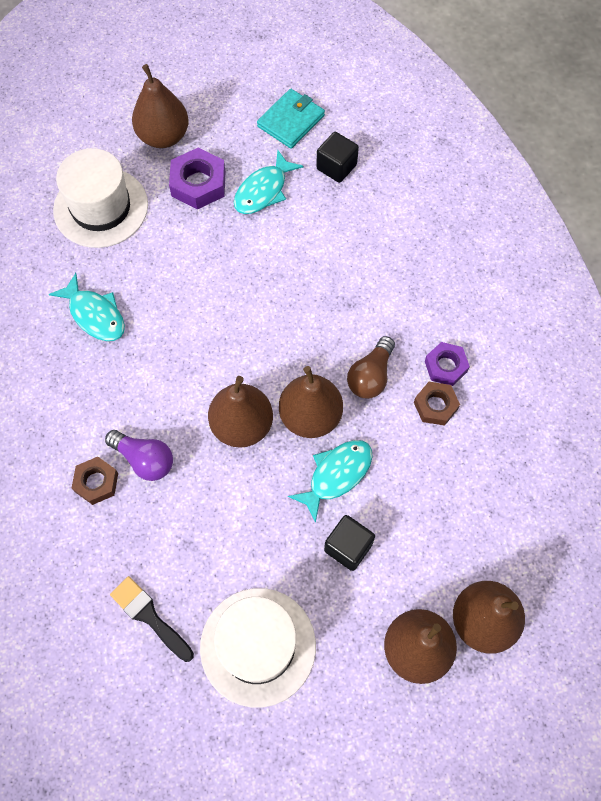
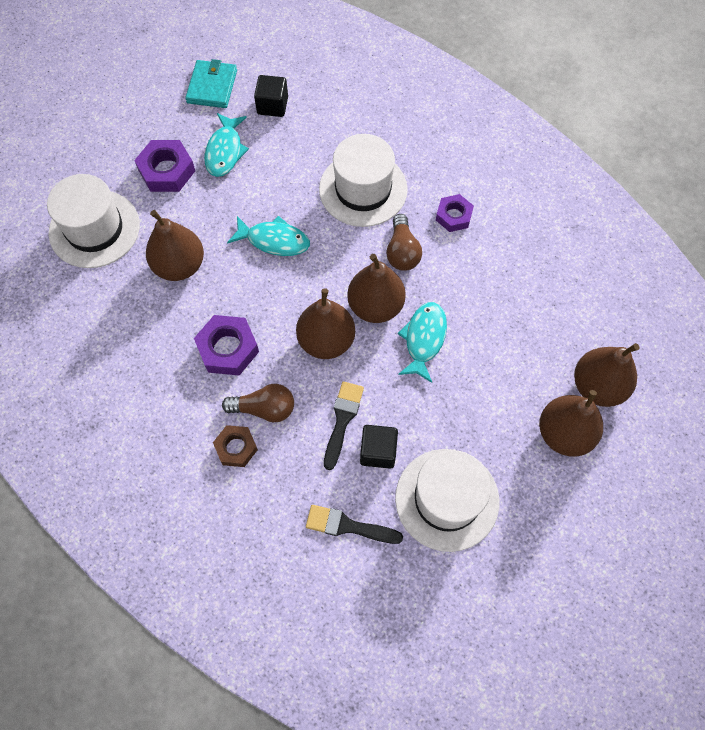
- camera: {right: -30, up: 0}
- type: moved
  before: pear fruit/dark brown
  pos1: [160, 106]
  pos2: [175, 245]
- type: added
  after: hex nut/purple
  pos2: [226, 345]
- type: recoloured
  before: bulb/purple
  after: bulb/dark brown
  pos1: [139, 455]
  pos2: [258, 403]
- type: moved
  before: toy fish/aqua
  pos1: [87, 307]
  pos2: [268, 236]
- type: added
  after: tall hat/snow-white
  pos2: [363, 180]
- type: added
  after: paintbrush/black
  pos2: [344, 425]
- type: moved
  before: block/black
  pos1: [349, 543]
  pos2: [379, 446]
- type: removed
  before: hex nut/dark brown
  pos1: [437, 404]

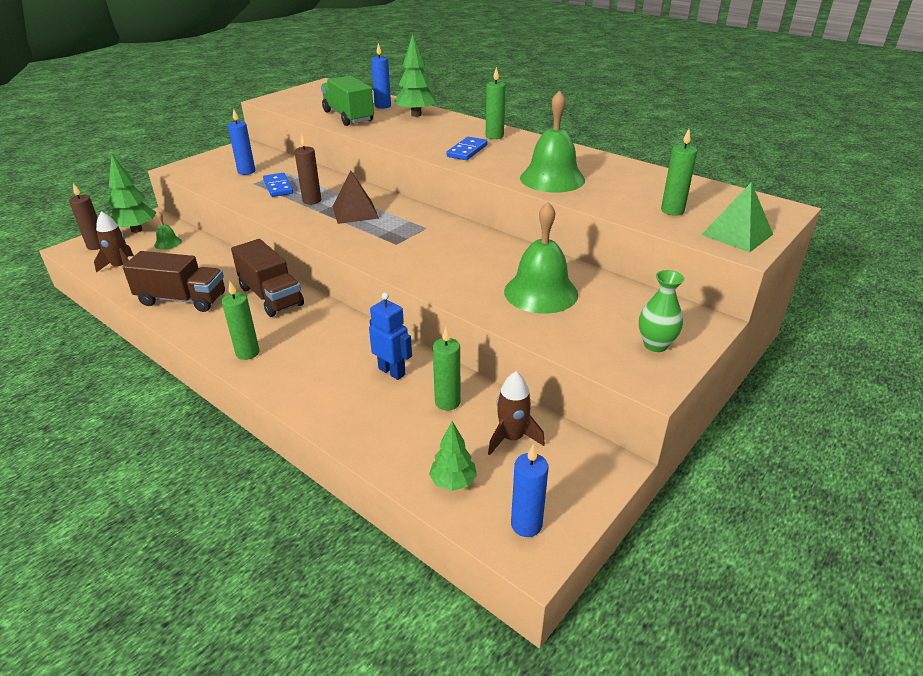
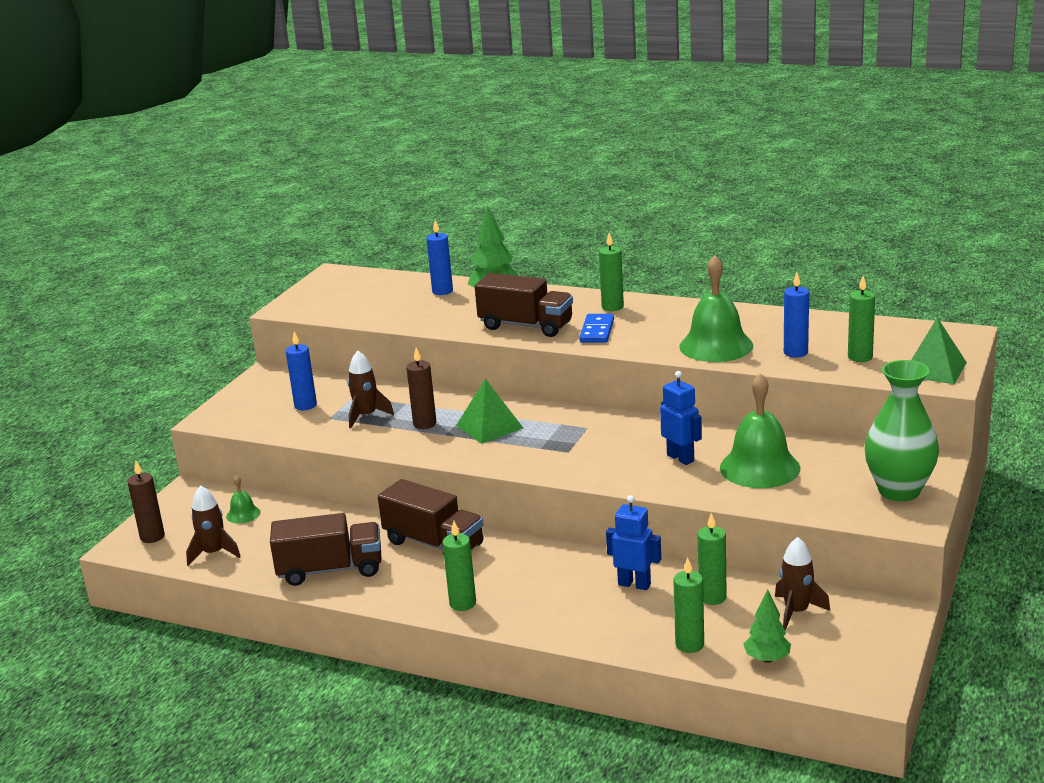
- camera: {right: -15, up: -10}
- type: replaced
  before: domino tile/blue
  after: spaceship/dark brown
  pos1: [278, 185]
  pos2: [370, 389]
- type: recoloured
  before: pyramid/dark brown
  after: pyramid/green
  pos1: [355, 197]
  pos2: [489, 411]
- type: added
  after: truck/dark brown
  pos2: [524, 305]
- type: added
  after: robot/blue
  pos2: [681, 418]
- type: added
  after: pillar candle/green
  pos2: [688, 605]
- type: moved
  before: pillar candle/blue
  pos1: [529, 490]
  pos2: [796, 315]
- type: resized
  before: tall vase/green
  pos1: [662, 311]
  pos2: [902, 430]
  scale: 1.7
- type: removed
  before: tree/green
  pos1: [132, 193]
- type: removed
  before: truck/green
  pos1: [347, 101]

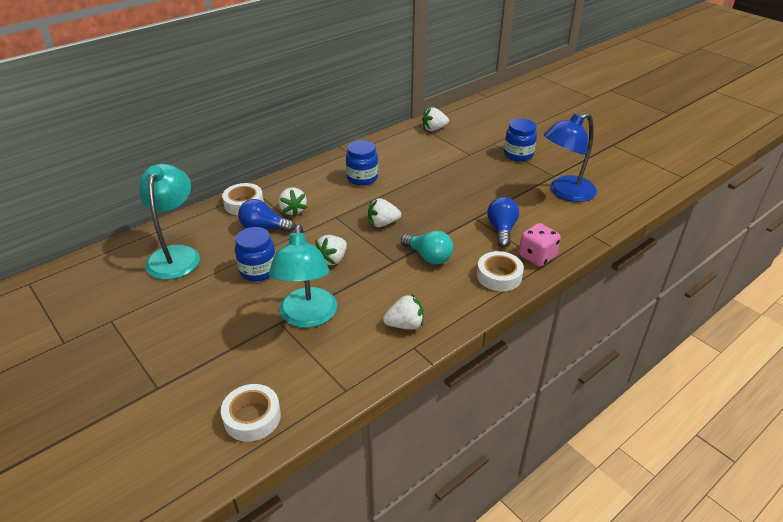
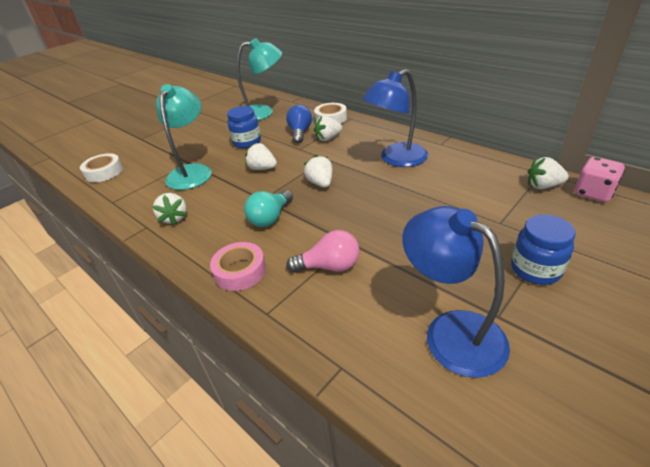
- camera: {right: 85, up: 0}
- type: turned
  before: desk lamp/aqua
  pos1: [303, 276]
  pos2: [184, 137]
  turn: 105
- type: recoloured
  before: sticky tape/snow-white
  after: sticky tape/rose-pink
  pos1: [500, 271]
  pos2: [238, 266]
- type: recoloured
  before: bulb/blue
  after: bulb/rose-pink
  pos1: [503, 222]
  pos2: [323, 251]
- type: replaced
  before: preserve jar/blue
  after: desk lamp/blue
  pos1: [362, 163]
  pos2: [395, 118]
- type: turned
  before: toy strawberry/snow-white
  pos1: [435, 119]
  pos2: [548, 173]
  turn: -60
- type: moved
  before: die/rose-pink
  pos1: [540, 245]
  pos2: [600, 179]

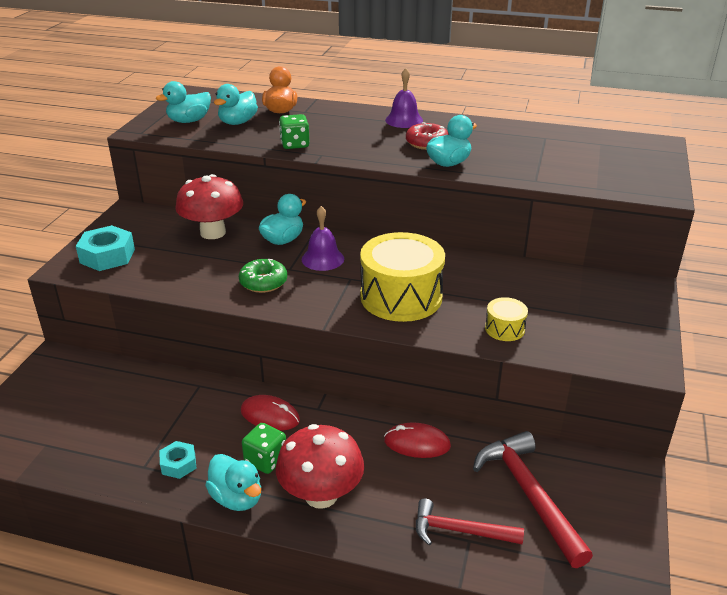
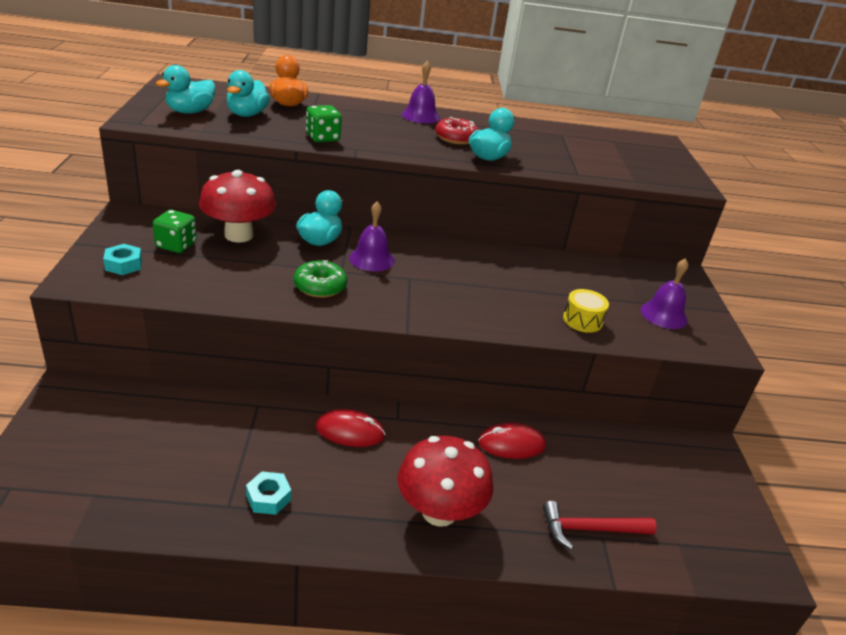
- camera: {right: -20, up: 0}
- type: resized
  before: hex nut/aqua
  pos1: [105, 248]
  pos2: [122, 259]
  scale: 0.59
- type: moved
  before: die/green
  pos1: [264, 448]
  pos2: [175, 231]
- type: added
  after: hand bell/purple
  pos2: [664, 293]
- type: removed
  before: toy duck/aqua
  pos1: [233, 482]
- type: removed
  before: drum/golden
  pos1: [402, 277]
- type: removed
  before: claw hammer/scarlet
  pos1: [533, 499]

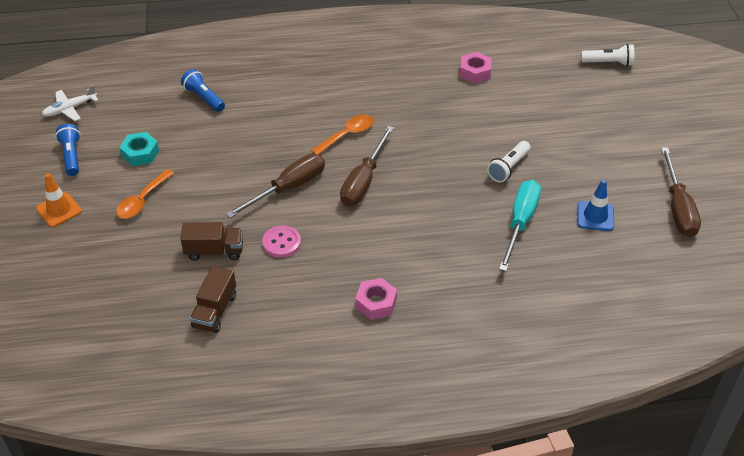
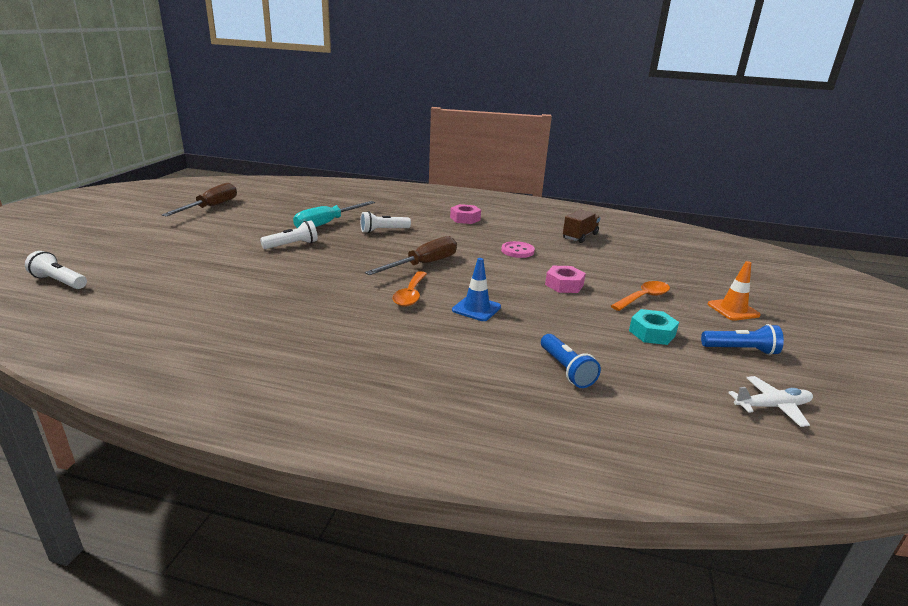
- camera: {right: -160, up: -20}
- type: added
  after: torch/snow-white
  pos2: [385, 222]
- type: turned
  before: teaspoon/orange
  pos1: [342, 134]
  pos2: [409, 289]
  turn: -60
- type: moved
  before: traffic cone/blue
  pos1: [595, 205]
  pos2: [476, 289]
- type: moved
  before: hex nut/rose-pink
  pos1: [475, 67]
  pos2: [565, 279]
- type: turned
  before: torch/blue
  pos1: [68, 150]
  pos2: [742, 339]
  turn: -90
- type: removed
  before: truck/dark brown
  pos1: [211, 241]
- type: removed
  before: screwdriver/dark brown
  pos1: [275, 186]

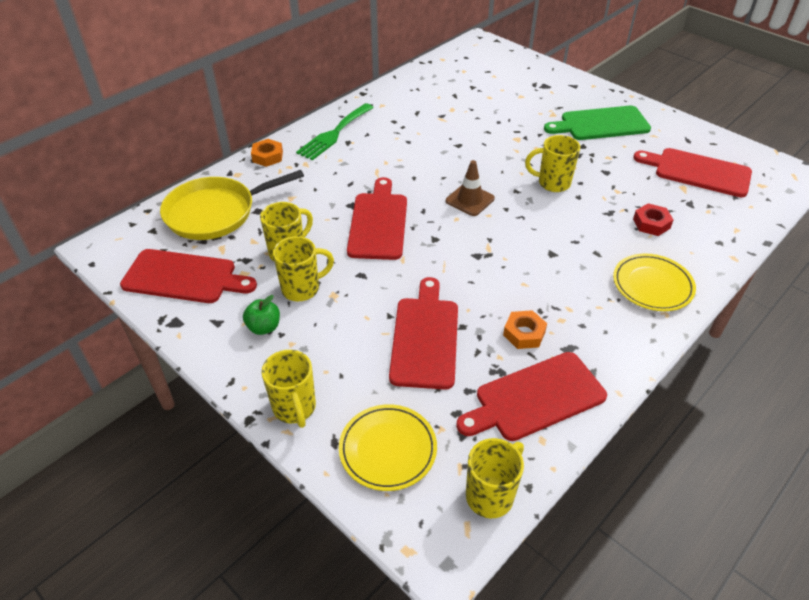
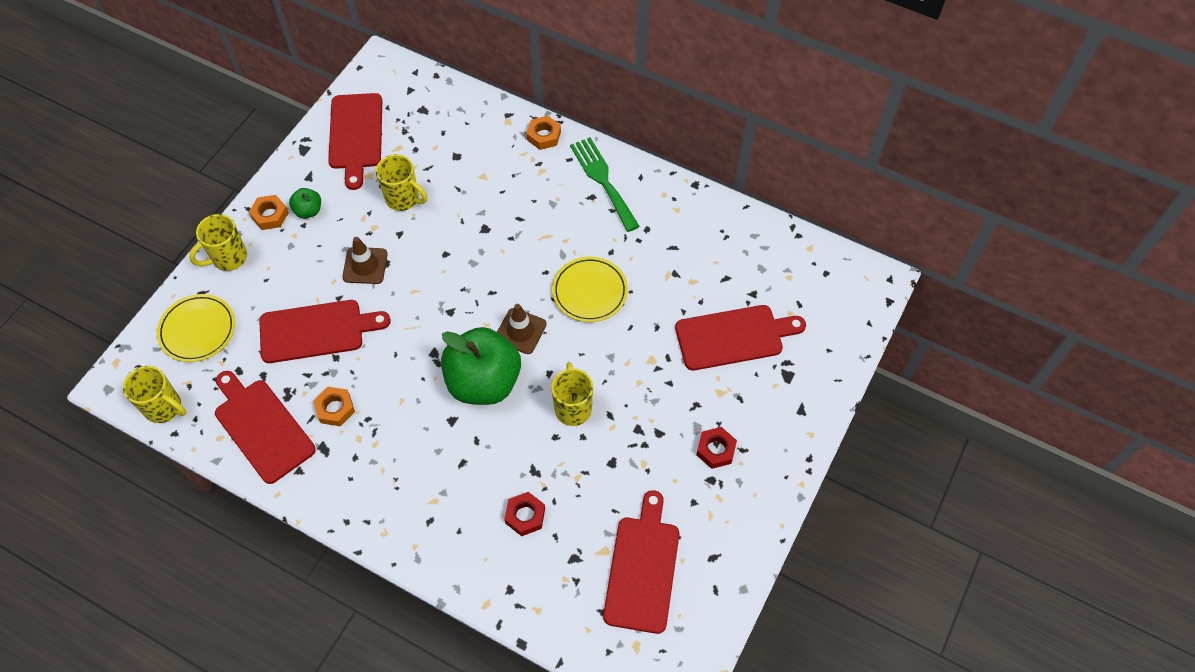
- camera: {right: 75, up: 15}
- type: added
  after: hex nut/orange
  pos2: [269, 212]
- type: added
  after: traffic cone/dark brown
  pos2: [365, 260]
- type: added
  after: apple fruit/green
  pos2: [481, 366]
- type: moved
  before: plate/golden
  pos1: [654, 282]
  pos2: [590, 289]
- type: turned
  before: fork/green
  pos1: [335, 131]
  pos2: [605, 184]
  turn: 45
- type: moved
  before: bread board/scarlet
  pos1: [377, 218]
  pos2: [740, 338]
- type: replaced
  before: bread board/green
  after: hex nut/scarlet
  pos1: [597, 123]
  pos2: [716, 448]
- type: removed
  before: frying pan/golden
  pos1: [232, 205]
- type: removed
  before: mug/golden
  pos1: [303, 269]

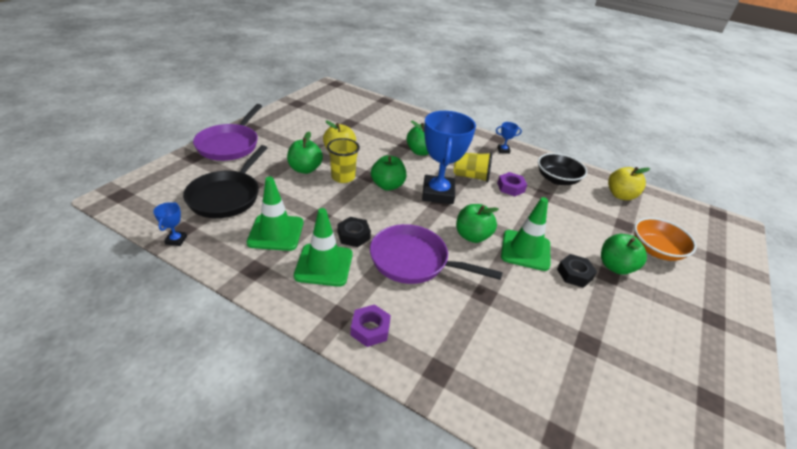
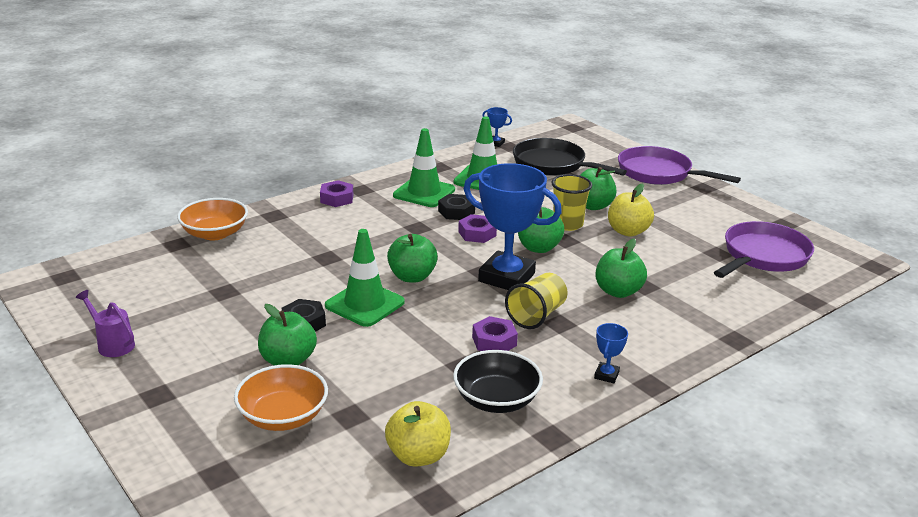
- camera: {right: 115, up: -10}
- type: added
  after: watering can/purple
  pos2: [105, 323]
- type: added
  after: serving bowl/orange
  pos2: [212, 219]
- type: added
  after: hex nut/purple
  pos2: [477, 228]
- type: moved
  before: frying pan/purple
  pos1: [436, 254]
  pos2: [764, 249]

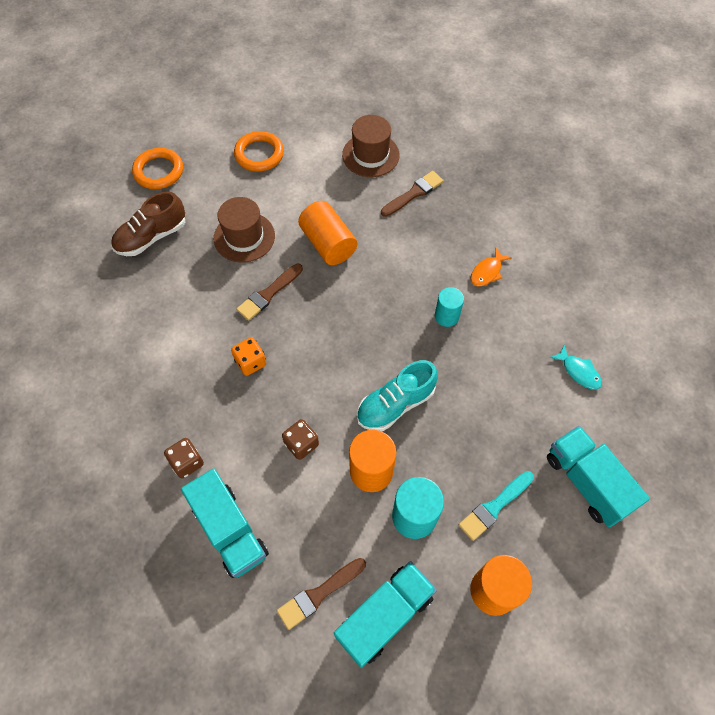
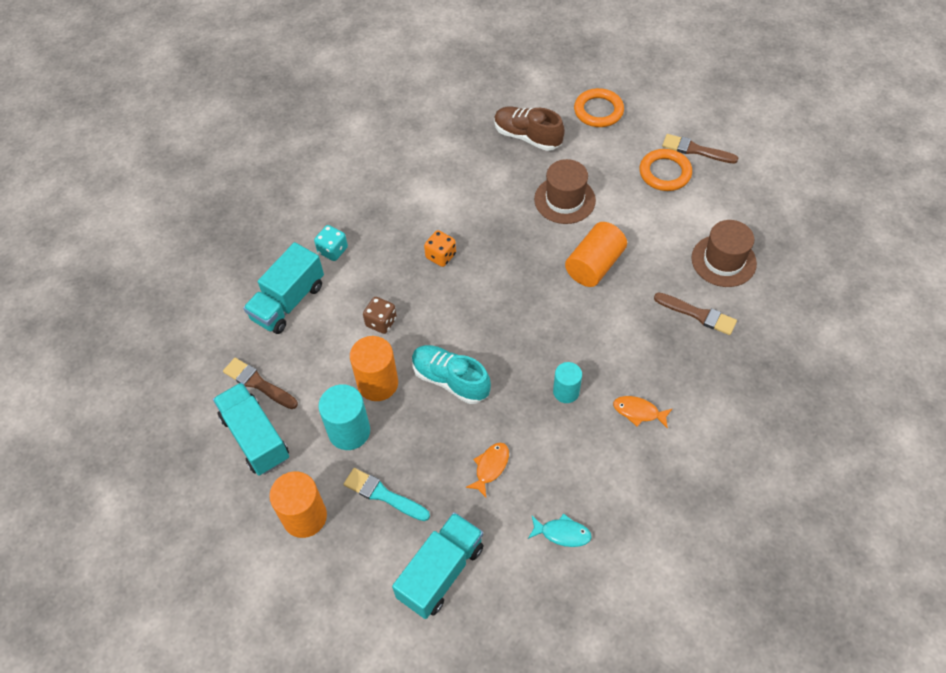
- camera: {right: 70, up: -5}
- type: turned
  before: truck/aqua
  pos1: [385, 614]
  pos2: [251, 429]
  turn: -150
- type: recoloured
  before: die/dark brown
  after: die/aqua
  pos1: [184, 458]
  pos2: [331, 243]
- type: added
  after: toy fish/orange
  pos2: [487, 470]
- type: turned
  before: toy fish/aqua
  pos1: [576, 367]
  pos2: [560, 530]
  turn: -105
- type: moved
  before: paintbrush/dark brown
  pos1: [269, 292]
  pos2: [700, 149]

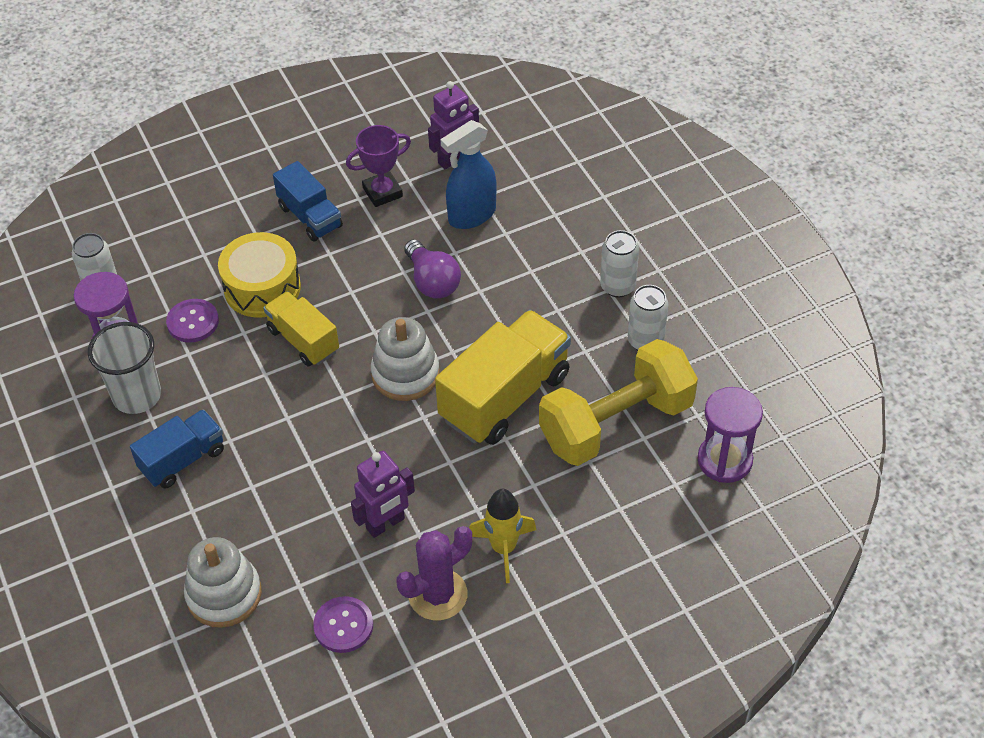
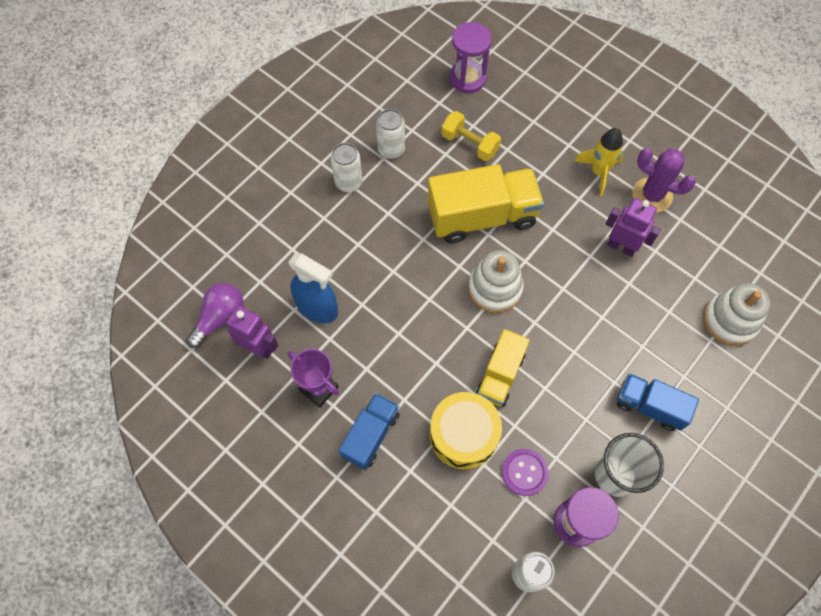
- camera: {right: -115, up: 15}
- type: moved
  before: bulb/purple
  pos1: [432, 269]
  pos2: [215, 315]
- type: turned
  before: truck/golden
  pos1: [503, 377]
  pos2: [486, 204]
  turn: 150
- type: resized
  before: free weight/golden
  pos1: [618, 402]
  pos2: [471, 136]
  scale: 0.53
- type: removed
  before: sewing button/purple
  pos1: [343, 624]

